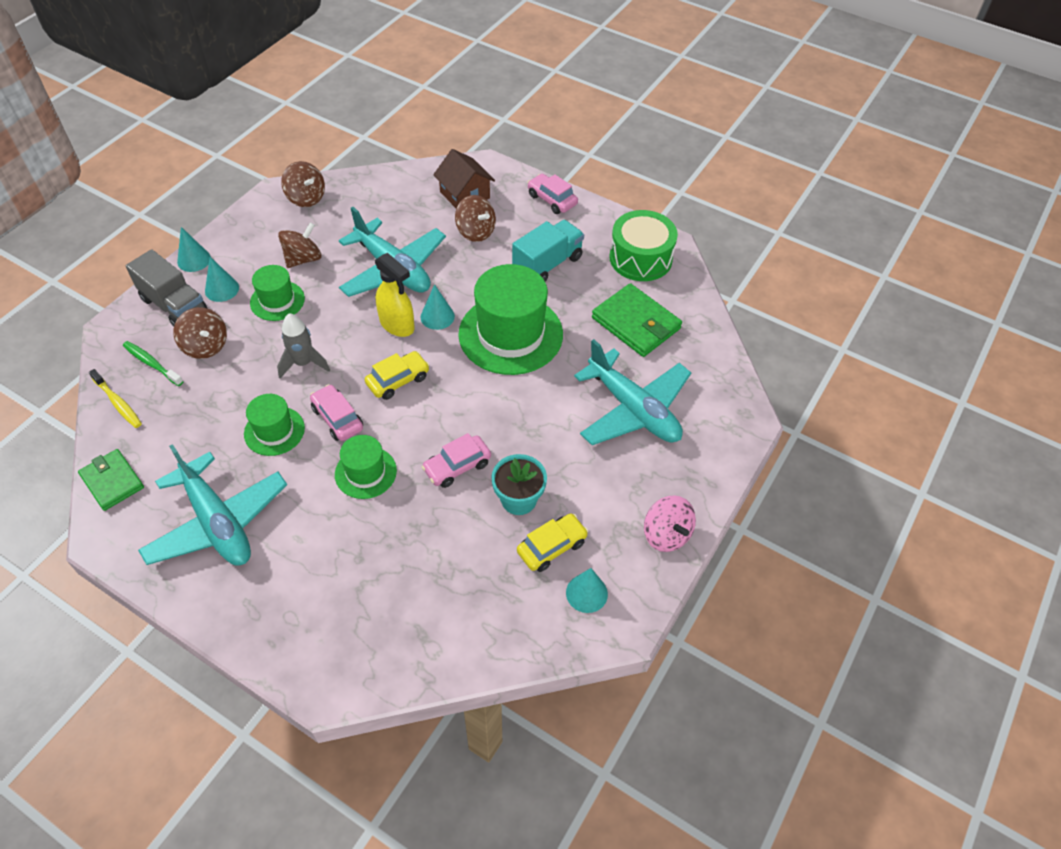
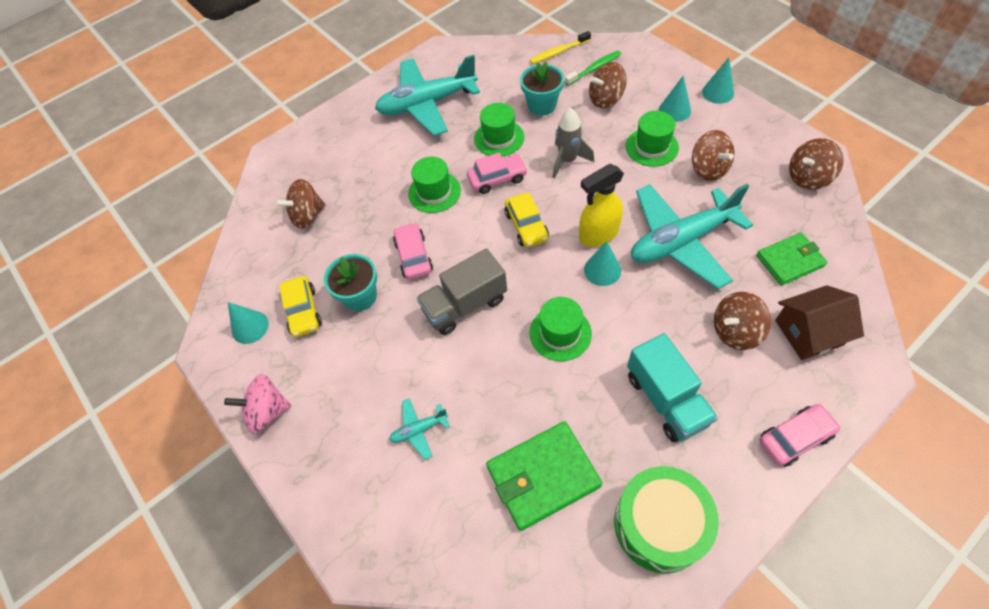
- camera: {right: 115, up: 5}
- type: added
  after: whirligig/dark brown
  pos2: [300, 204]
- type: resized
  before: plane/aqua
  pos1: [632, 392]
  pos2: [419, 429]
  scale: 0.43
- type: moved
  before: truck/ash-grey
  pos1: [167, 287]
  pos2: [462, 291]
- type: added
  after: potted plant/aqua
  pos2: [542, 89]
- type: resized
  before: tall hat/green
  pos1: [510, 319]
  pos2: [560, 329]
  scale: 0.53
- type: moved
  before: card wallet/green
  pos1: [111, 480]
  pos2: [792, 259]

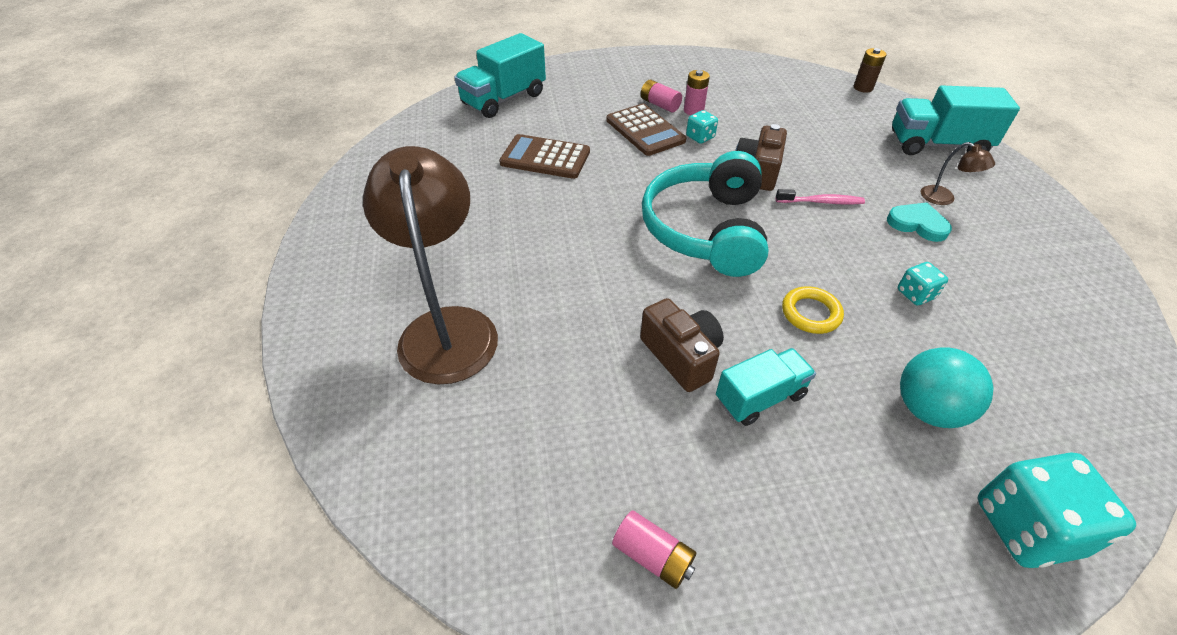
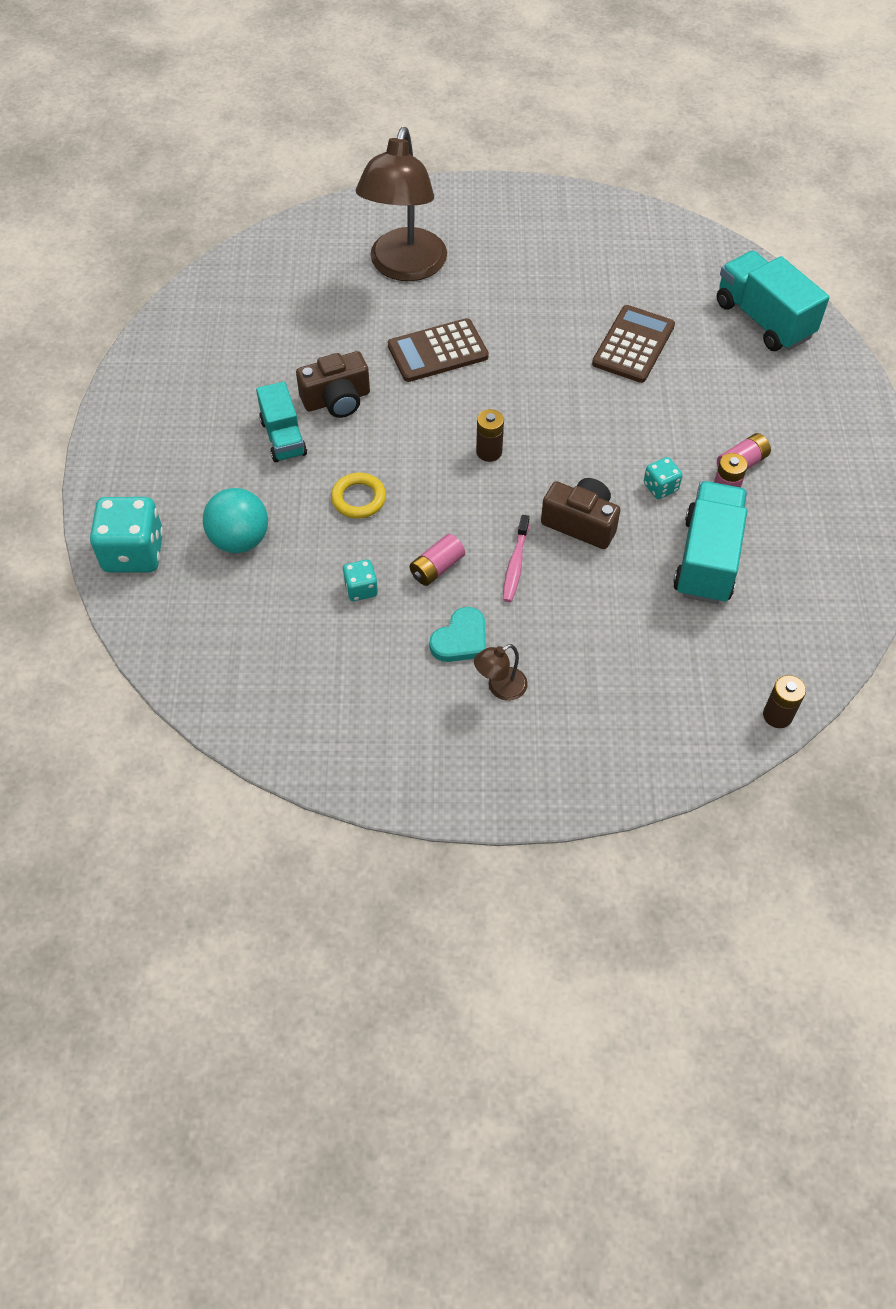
- camera: {right: 100, up: 10}
- type: turned
  before: desk lamp/dark brown
  pos1: [430, 265]
  pos2: [401, 204]
  turn: 105
- type: moved
  before: adding machine/dark brown
  pos1: [646, 130]
  pos2: [438, 350]
- type: moved
  before: power cell/rose-pink
  pos1: [654, 550]
  pos2: [437, 560]
- type: replaced
  before: headphones/aqua
  after: power cell/dark brown
  pos1: [705, 214]
  pos2: [490, 435]
- type: moved
  before: truck/aqua
  pos1: [956, 120]
  pos2: [710, 542]

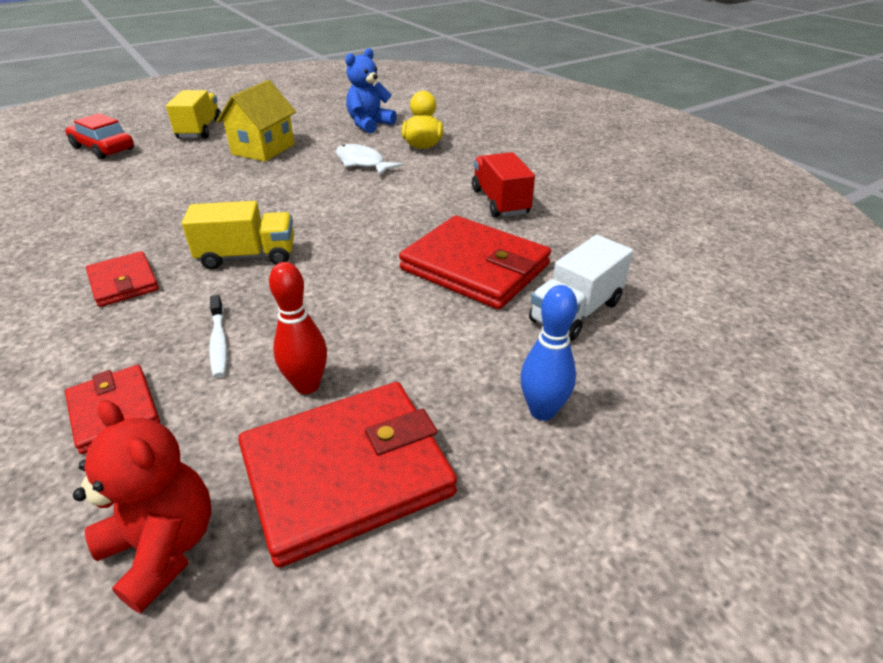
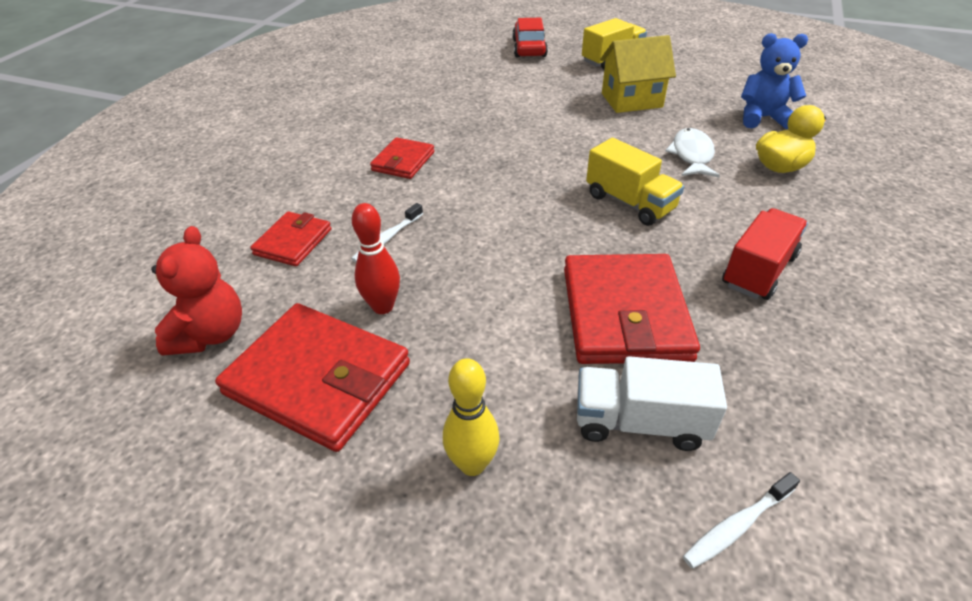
- camera: {right: 55, up: 5}
- type: recoloured
  before: bowling pin/blue
  after: bowling pin/golden
  pos1: [549, 353]
  pos2: [471, 417]
- type: moved
  before: truck/golden
  pos1: [238, 235]
  pos2: [635, 182]
- type: added
  after: dental brush/snow-white
  pos2: [741, 520]

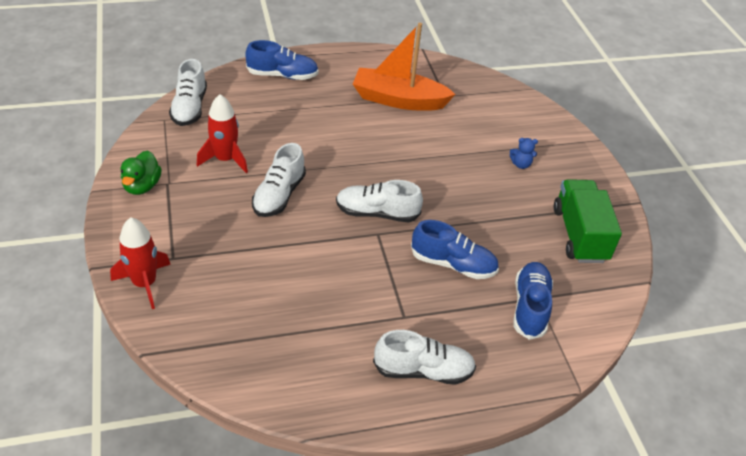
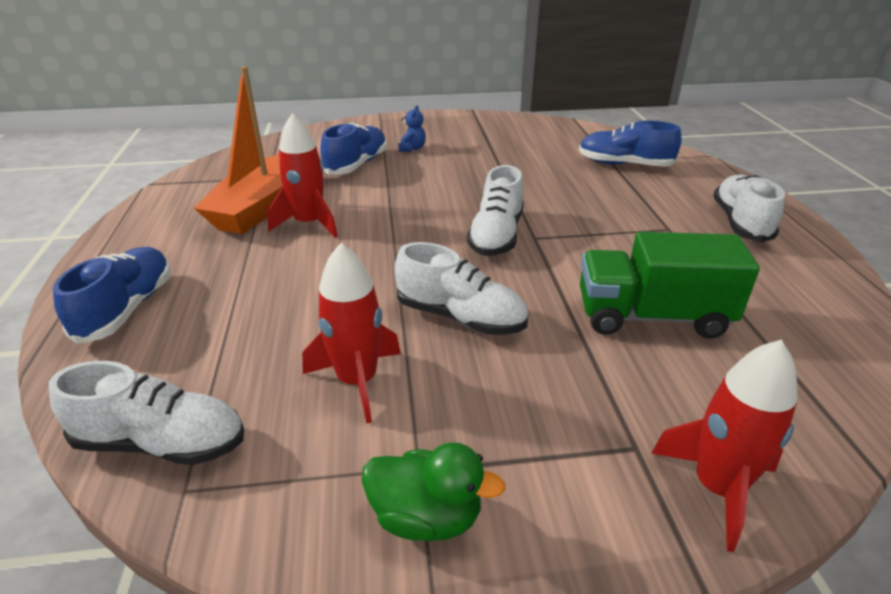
- camera: {right: -80, up: -10}
- type: added
  after: spaceship/scarlet
  pos2: [302, 175]
- type: moved
  before: sneaker/blue
  pos1: [455, 249]
  pos2: [354, 148]
- type: moved
  before: truck/green
  pos1: [588, 221]
  pos2: [670, 285]

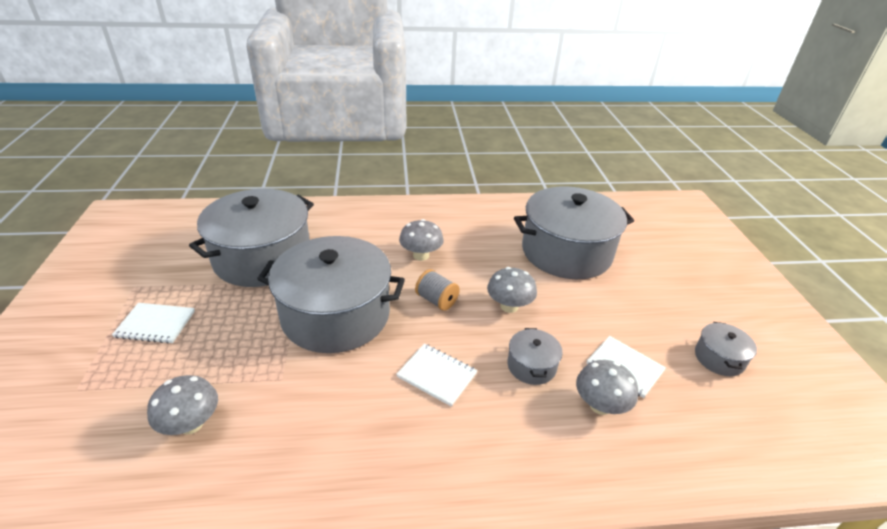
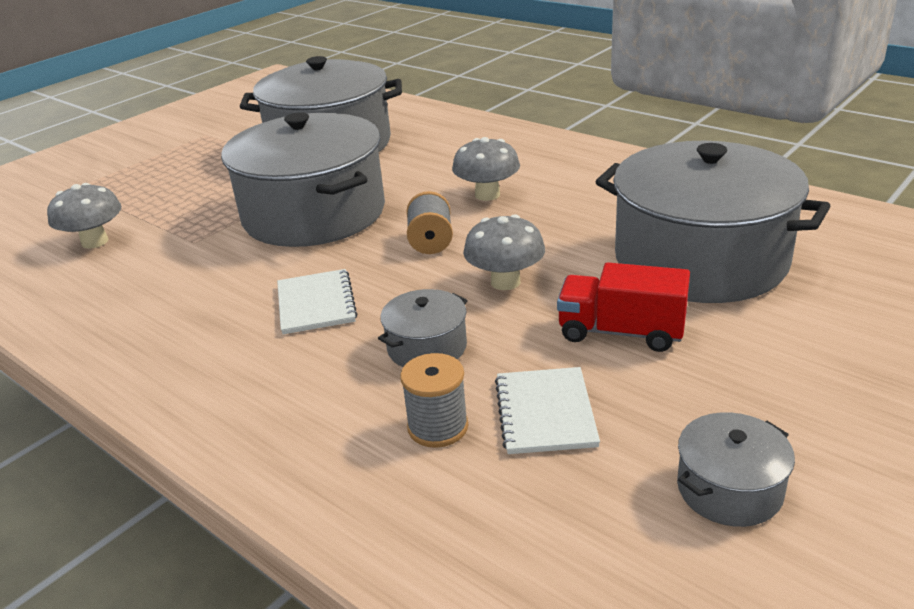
- camera: {right: 50, up: -5}
- type: replaced
  before: toadstool/ash-grey
  after: reel of thread/ash-grey
  pos1: [607, 387]
  pos2: [434, 400]
- type: added
  after: truck/scarlet
  pos2: [623, 307]
- type: removed
  before: notepad/snow-white
  pos1: [153, 323]

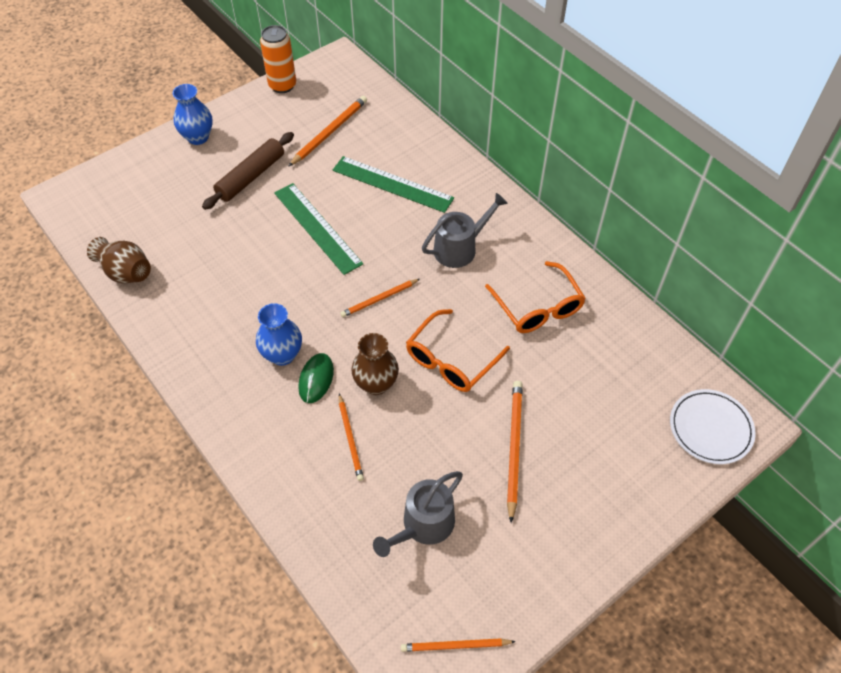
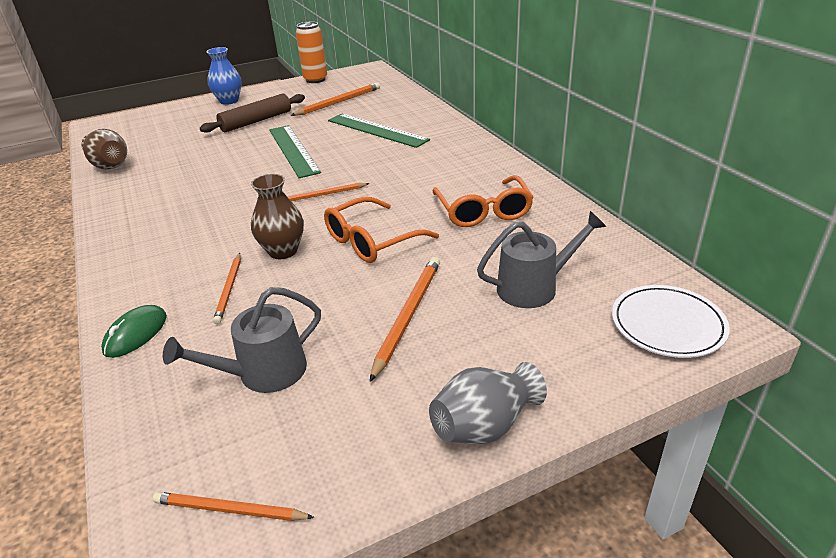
- camera: {right: 15, up: -20}
- type: moved
  before: mouse/green
  pos1: [316, 378]
  pos2: [134, 331]
- type: added
  after: tall vase/ash-grey
  pos2: [488, 403]
- type: moved
  before: watering can/ash-grey
  pos1: [465, 230]
  pos2: [541, 259]
- type: removed
  before: tall vase/blue
  pos1: [279, 334]

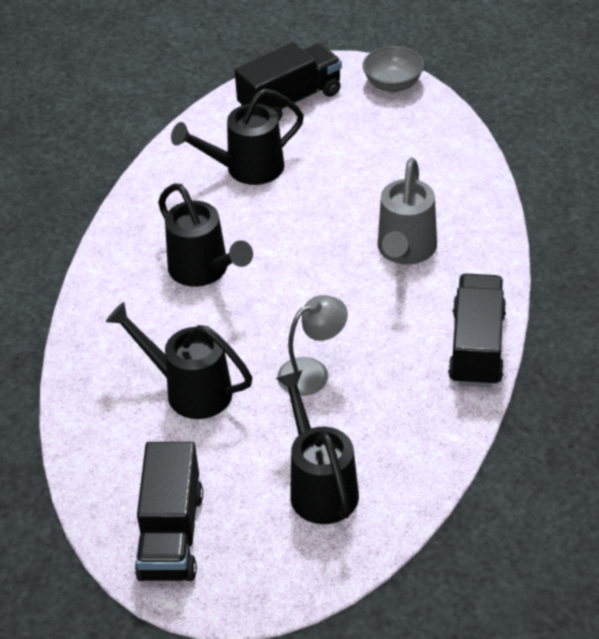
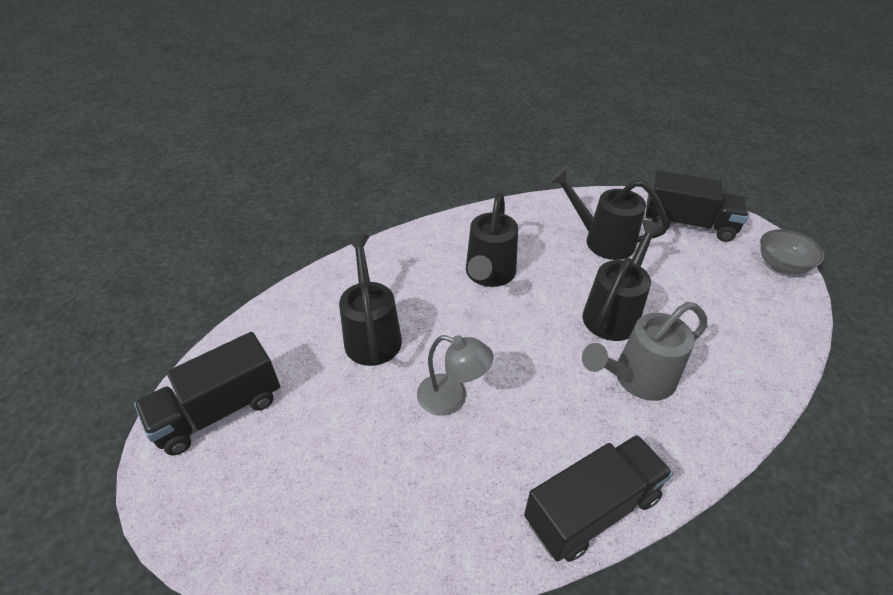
- camera: {right: 50, up: 0}
- type: moved
  before: watering can/black
  pos1: [317, 447]
  pos2: [623, 280]

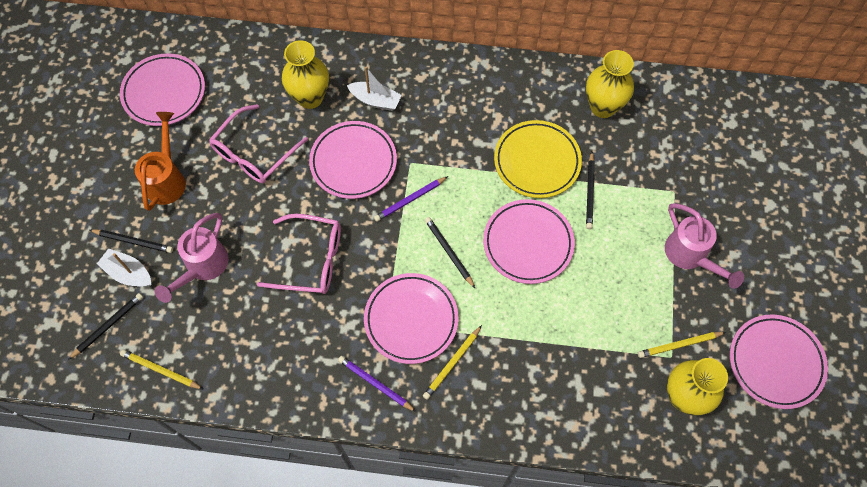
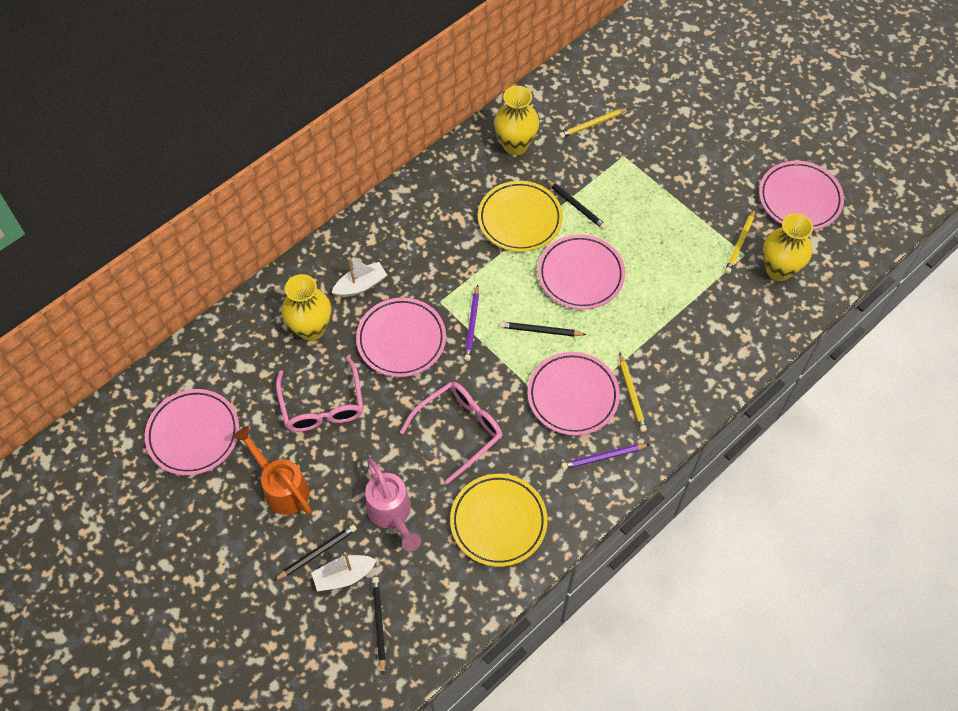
- camera: {right: -50, up: -5}
- type: added
  after: plate/golden
  pos2: [499, 520]
- type: moved
  before: wooden pencil/golden
  pos1: [161, 369]
  pos2: [594, 123]
- type: removed
  before: watering can/rose-pink
  pos1: [704, 246]

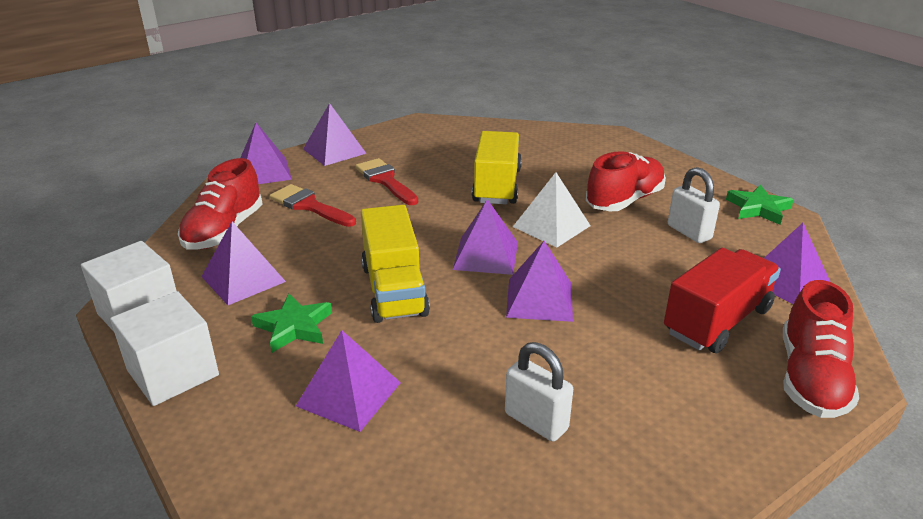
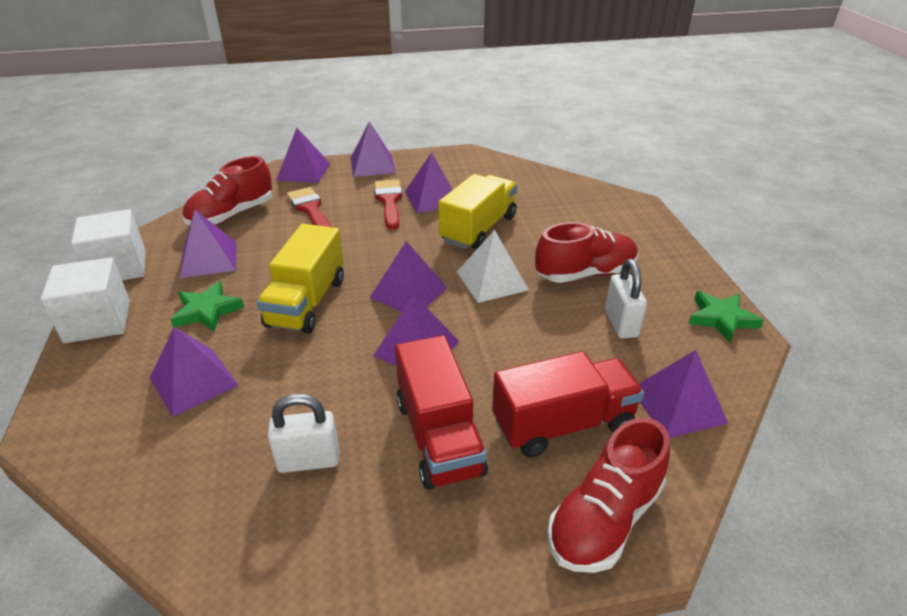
- camera: {right: 25, up: 5}
- type: turned
  before: small lock/snow-white
  pos1: [539, 392]
  pos2: [303, 433]
  turn: -75
- type: added
  after: truck/scarlet
  pos2: [441, 412]
- type: added
  after: pyramid/purple
  pos2: [429, 182]

